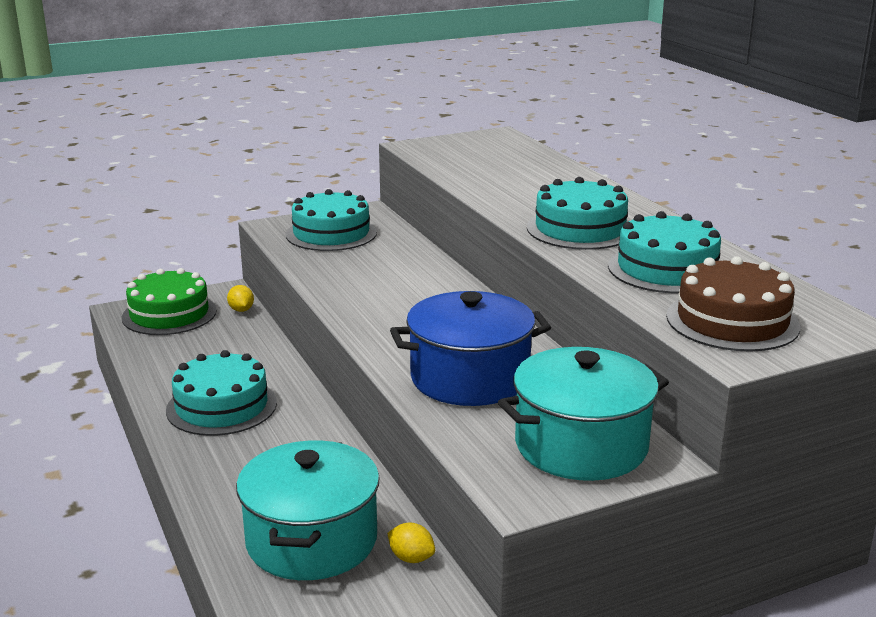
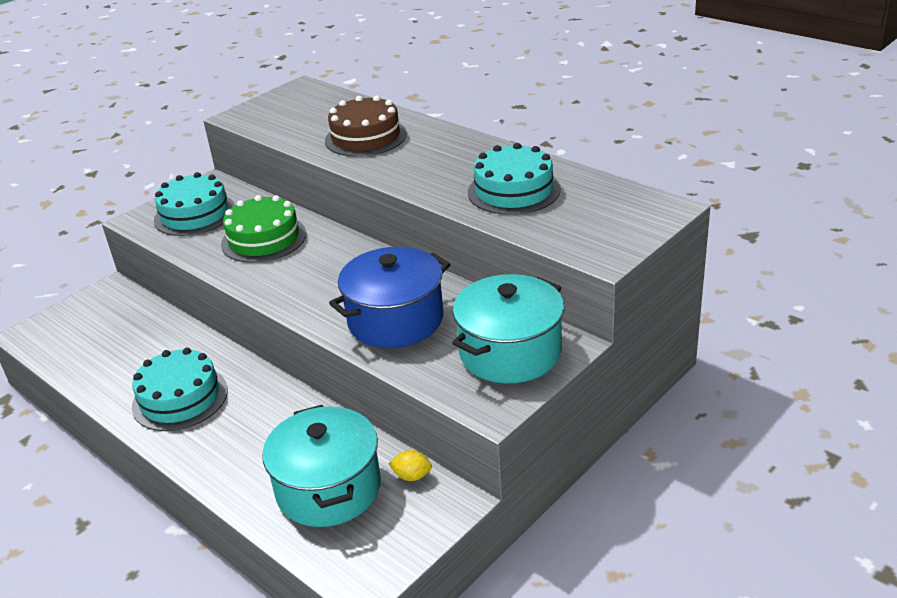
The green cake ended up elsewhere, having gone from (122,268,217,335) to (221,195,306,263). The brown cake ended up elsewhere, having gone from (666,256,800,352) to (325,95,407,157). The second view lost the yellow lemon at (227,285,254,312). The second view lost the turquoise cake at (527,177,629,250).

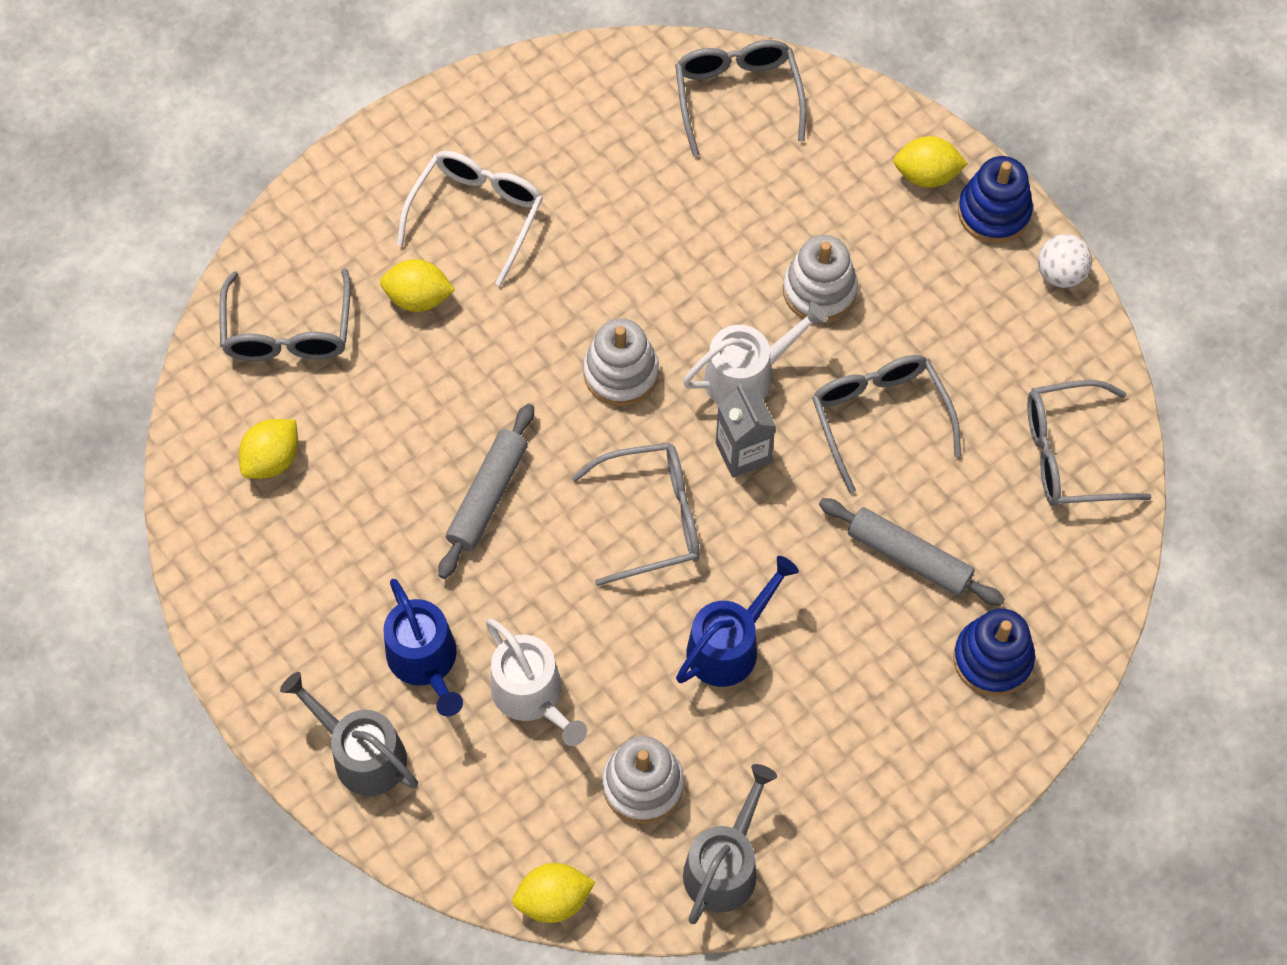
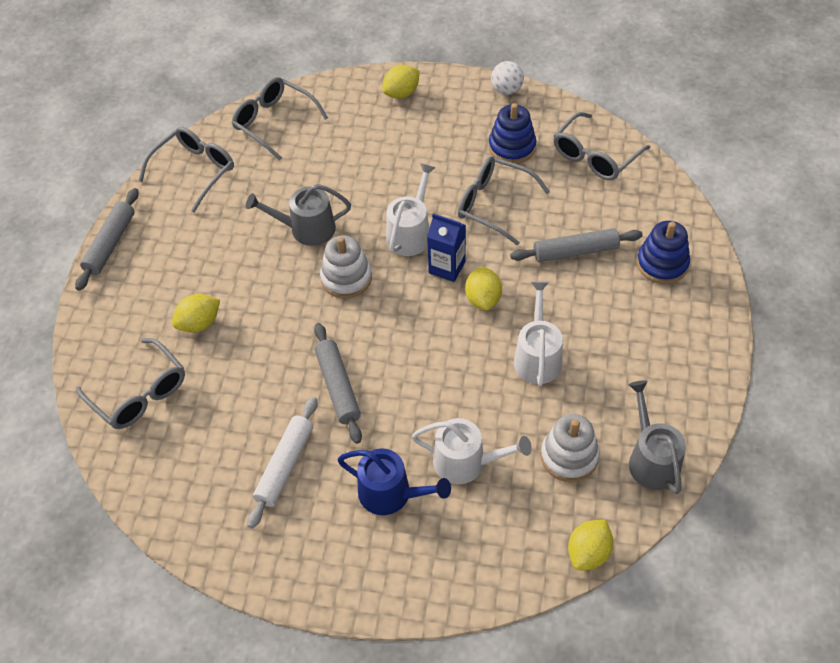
The second view gained the grey rolling pin at (75,188,139,291). The grey glasses ended up elsewhere, having gone from (572,443,700,586) to (138,127,234,213). The grey watering can ended up elsewhere, having gone from (280,672,418,796) to (246,184,351,246). The second view gained the white rolling pin at (247,397,317,529). What was the grey carton at (716,384,776,478) turned into the blue carton at (427,213,466,282). The yellow lemon ended up elsewhere, having gone from (239,419,298,479) to (465,267,502,311). The blue stacking toy ended up elsewhere, having gone from (958,156,1033,244) to (489,103,536,164). What was the blue watering can at (676,556,799,687) turned into the white watering can at (514,281,563,386). The second view lost the white glasses at (397,151,543,286). The second view lost the white stacking toy at (783,235,858,323).

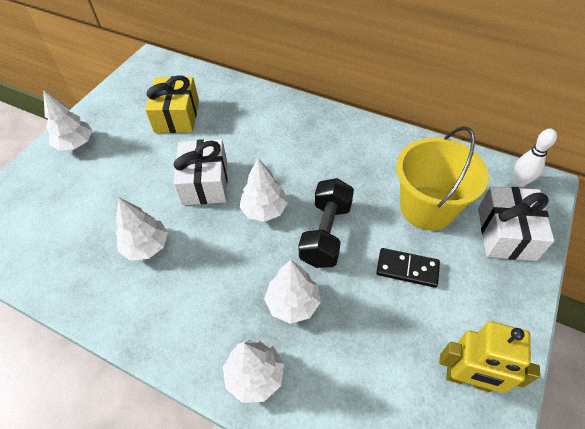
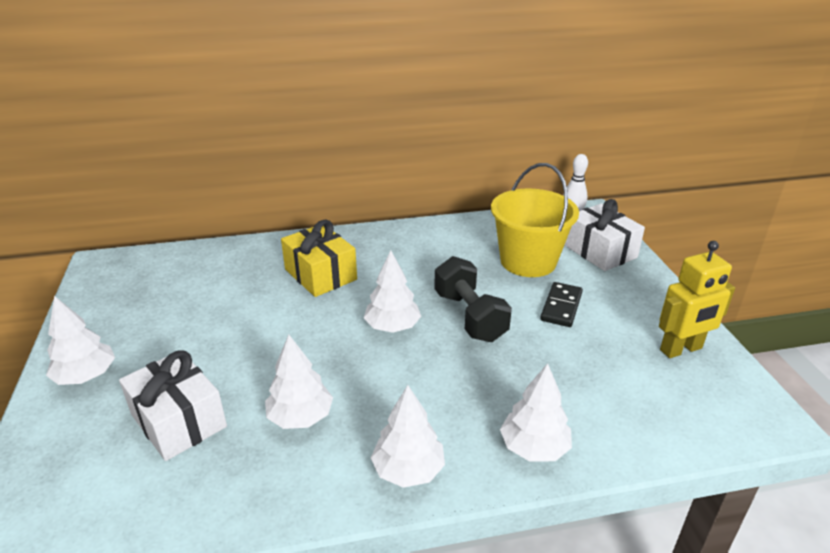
The white gift ended up elsewhere, having gone from (174,139,227,205) to (119,350,227,461). The yellow gift ended up elsewhere, having gone from (145,76,199,133) to (281,220,357,297). The white tree ended up elsewhere, having gone from (264,260,321,324) to (371,385,445,488). The black domino at (376,248,440,288) ended up facing another way, 45 degrees counterclockwise from before.

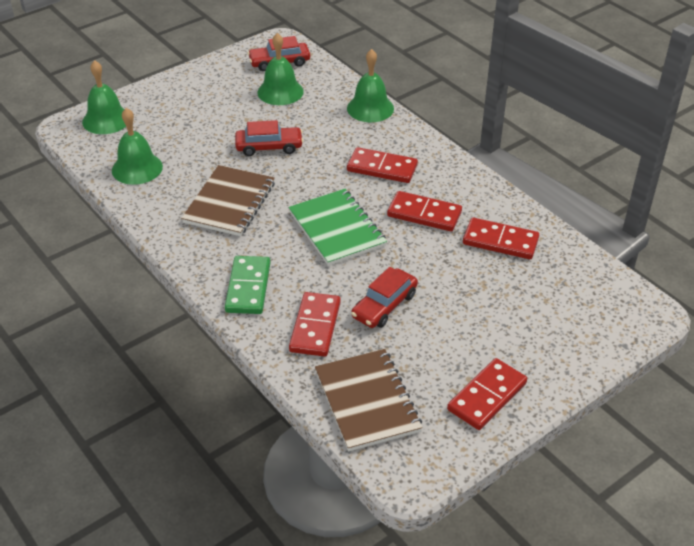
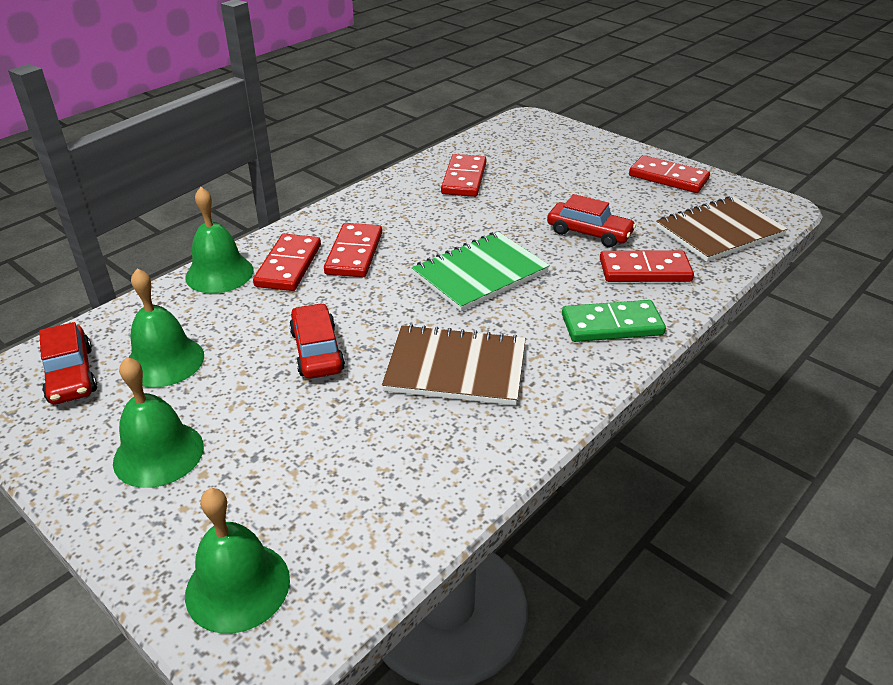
The green bell ended up elsewhere, having gone from (112,108,163,185) to (113,357,204,488). The red domino ended up elsewhere, having gone from (387,191,462,231) to (253,234,321,291).

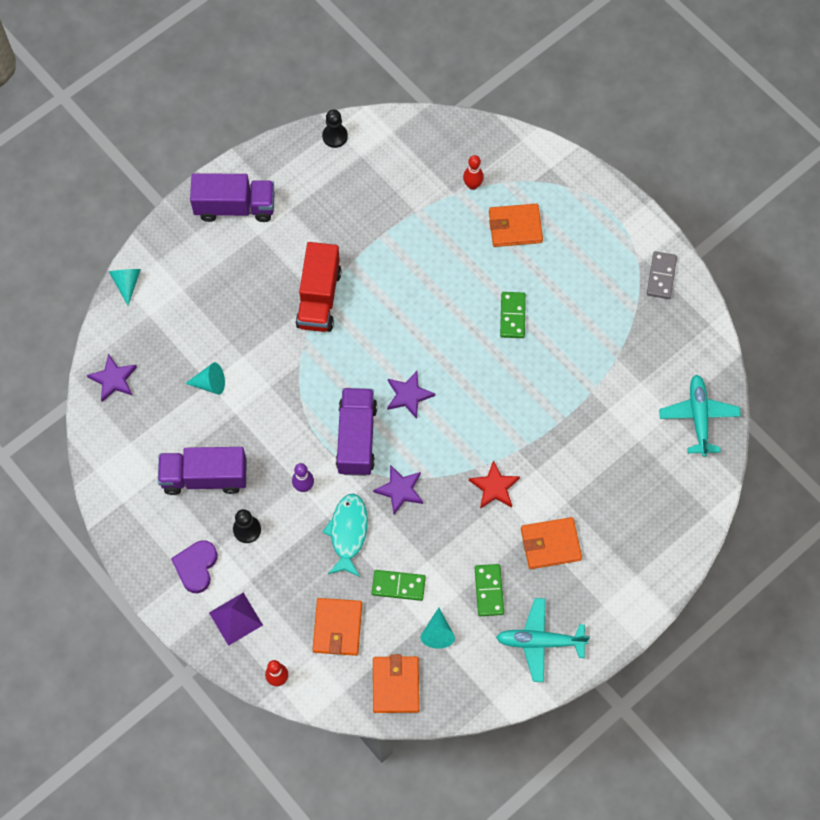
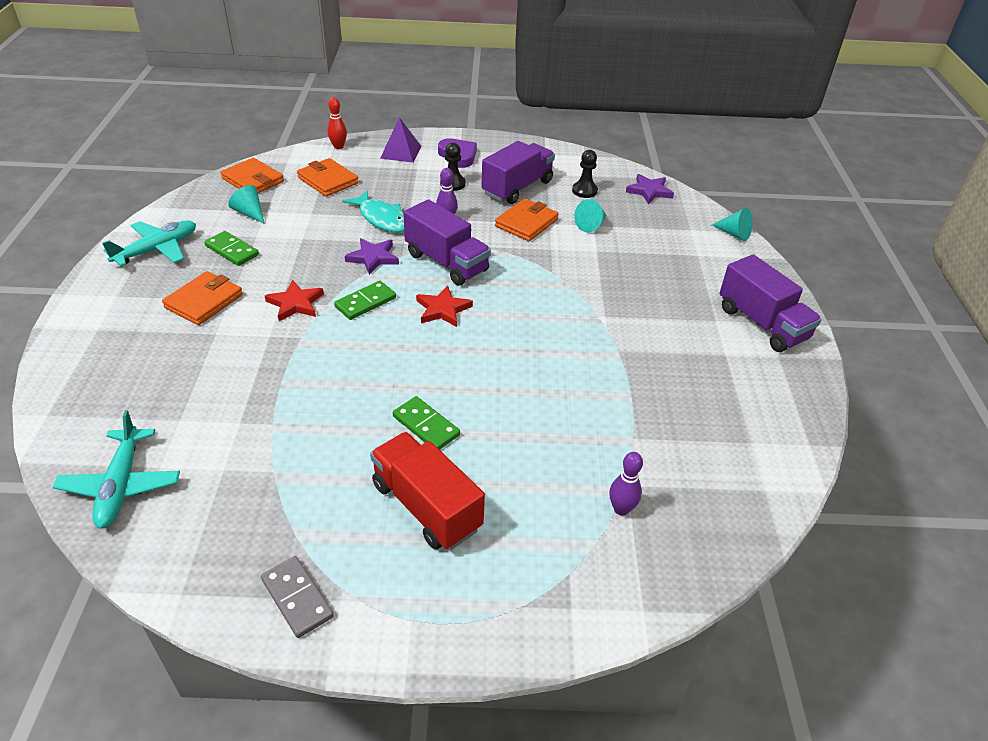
The turquoise plane at (659,374,741,457) ended up facing another way, 45 degrees clockwise from before. The green domino ended up elsewhere, having gone from (372,570,426,601) to (334,281,396,320). The red truck ended up elsewhere, having gone from (296,242,341,332) to (370,432,485,550). What was the purple star at (387,371,435,419) turned into the red star at (416,285,473,327). The orange wallet ended up elsewhere, having gone from (489,204,543,247) to (495,198,559,241). The black pawn ended up elsewhere, having gone from (322,110,348,148) to (572,150,598,198). What was the red bowling pin at (463,155,484,190) turned into the purple bowling pin at (609,452,643,516). The purple truck at (190,173,275,222) ended up facing another way, 75 degrees counterclockwise from before.

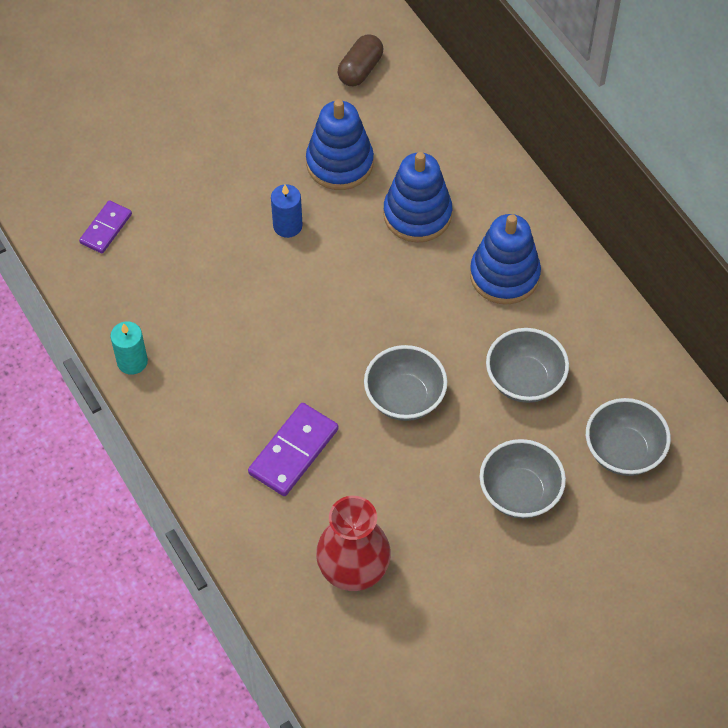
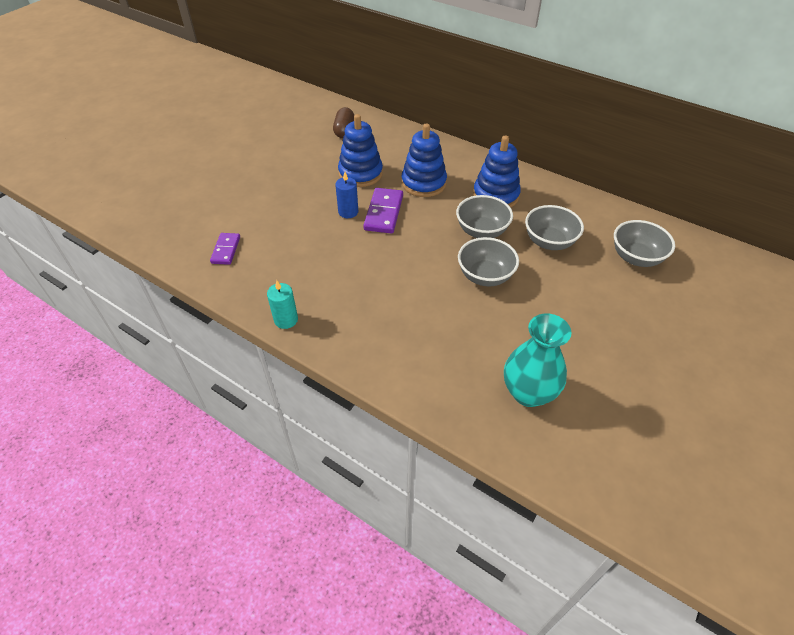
The purple domino ended up elsewhere, having gone from (248,403,339,496) to (363,188,403,234). The grey bowl ended up elsewhere, having gone from (479,439,566,519) to (456,195,513,238). What was the red vase at (316,496,391,591) turned into the turquoise vase at (504,313,571,407).

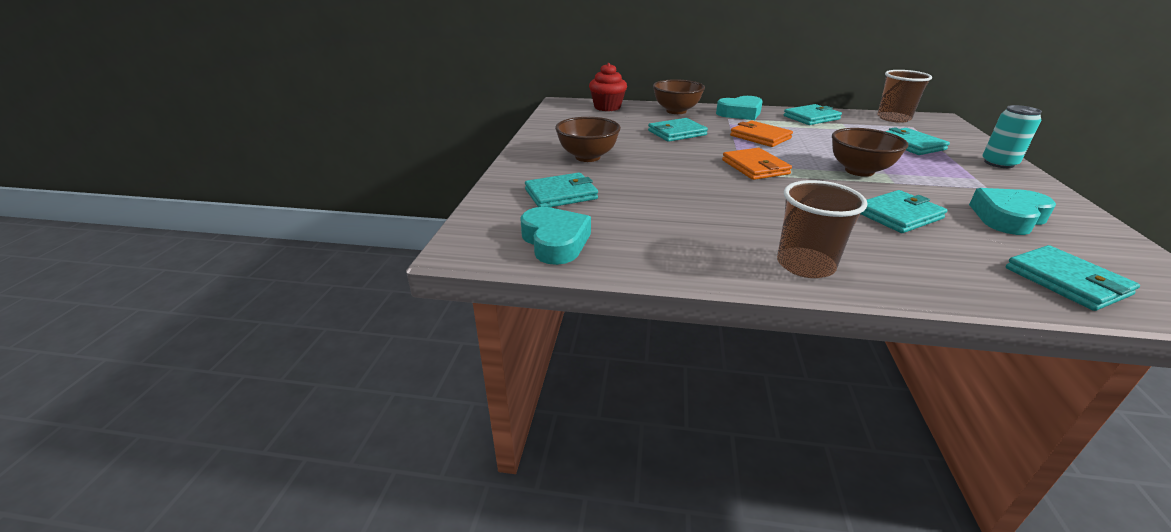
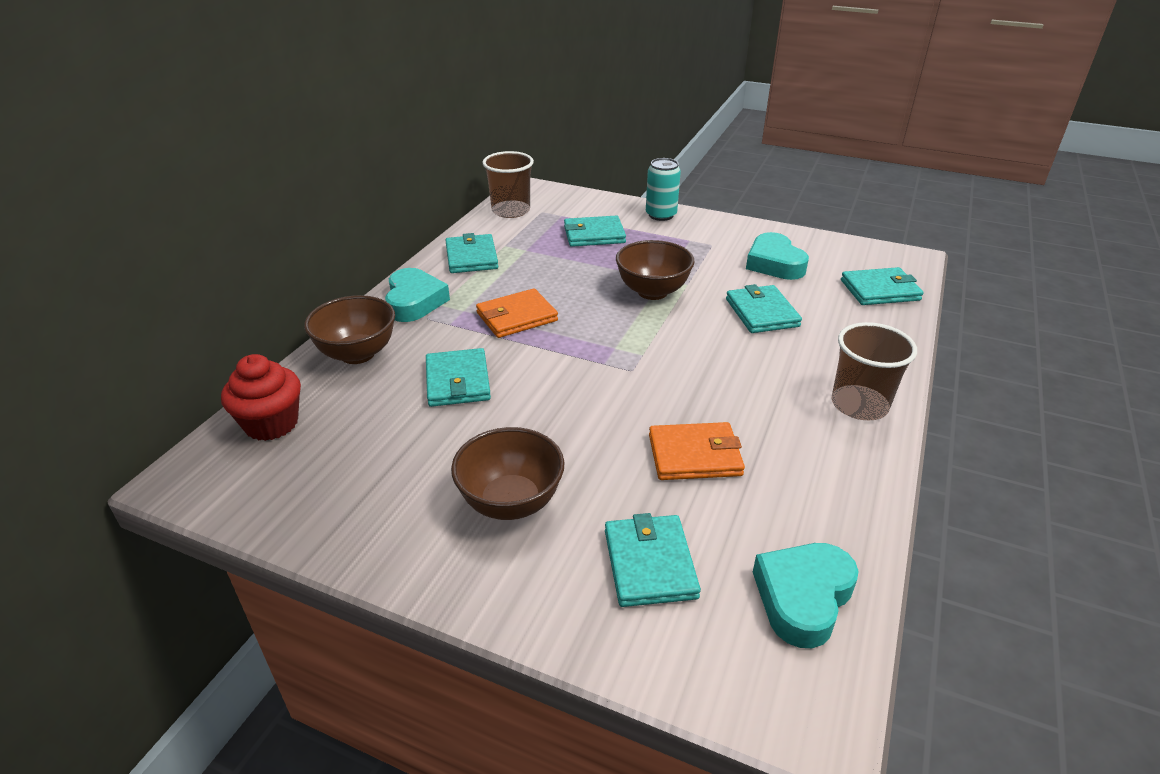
The orange wallet ended up elsewhere, having gone from (722,148,792,180) to (649,422,745,480). The turquoise heart at (520,207,591,265) ended up facing another way, 45 degrees counterclockwise from before.

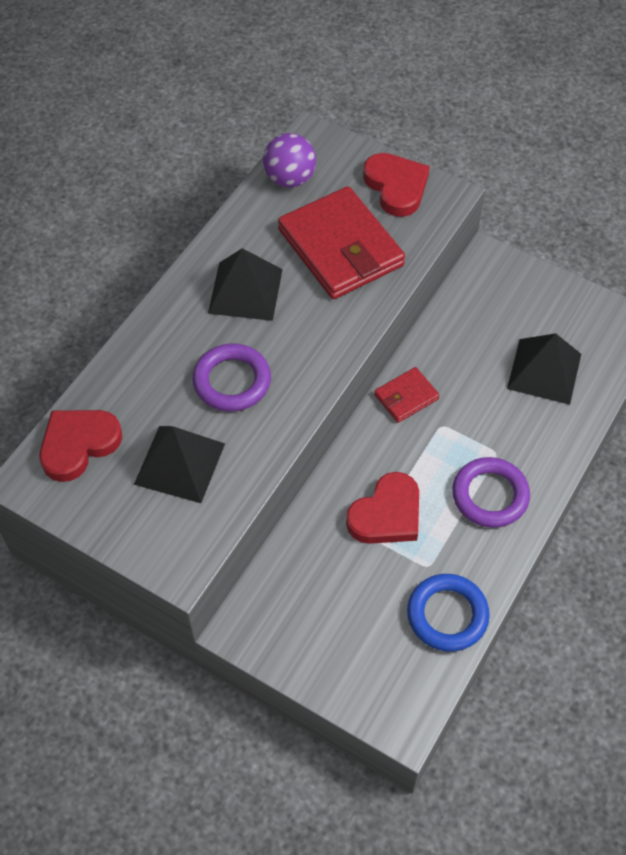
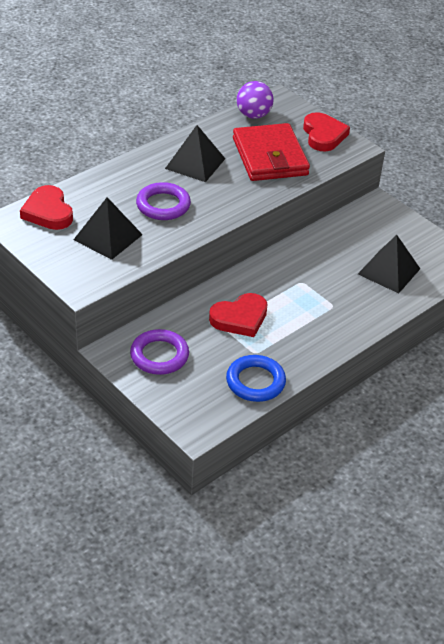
The red heart at (39,410,122,482) ended up facing another way, 90 degrees counterclockwise from before. The purple ring ended up elsewhere, having gone from (452,457,530,528) to (130,329,189,375). The second view lost the red wallet at (374,367,440,423).

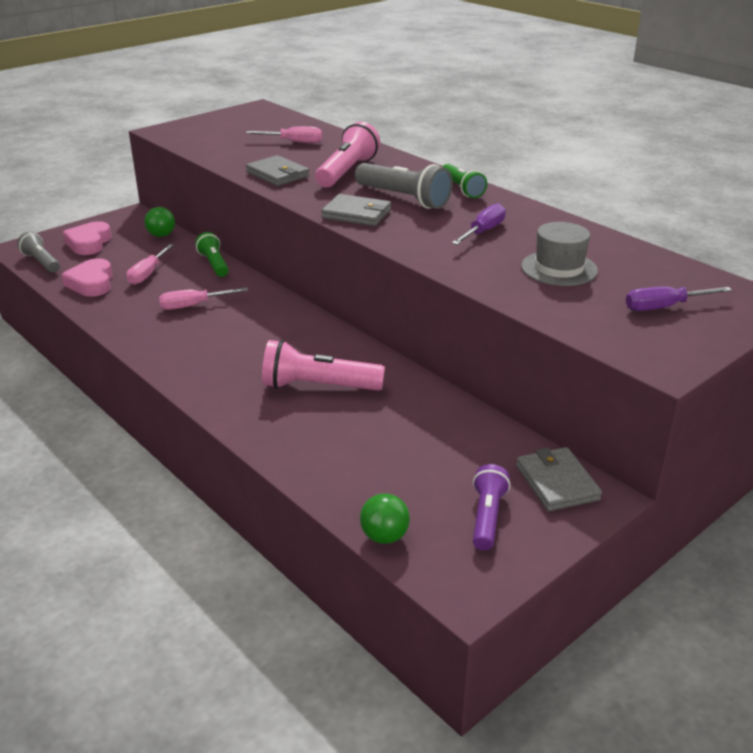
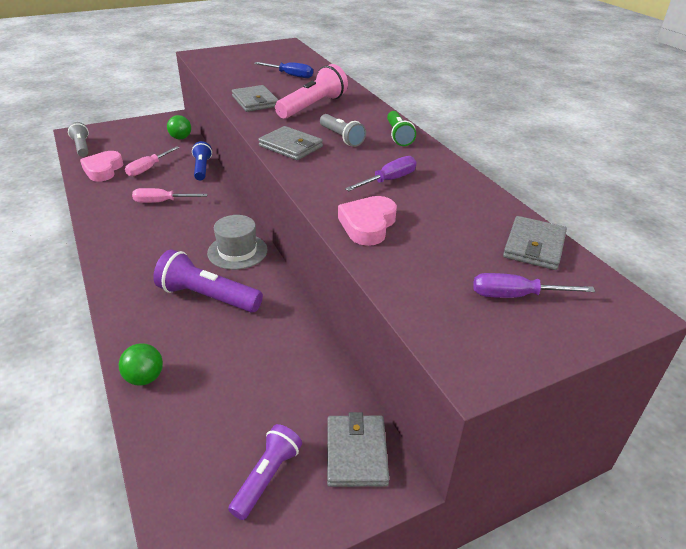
The green ball ended up elsewhere, having gone from (360,493,410,544) to (119,343,163,386). What was the pink flashlight at (262,340,385,391) turned into the purple flashlight at (153,250,263,313). What was the green flashlight at (195,232,229,277) turned into the blue flashlight at (192,141,212,180). The grey hat ended up elsewhere, having gone from (521,222,598,286) to (207,215,267,270). What was the pink screwdriver at (246,126,322,143) turned into the blue screwdriver at (254,62,313,78). The size of the grey flashlight at (355,163,453,209) changed by a factor of 0.64. The pink heart ended up elsewhere, having gone from (63,221,112,255) to (338,196,397,246). The second view gained the grey wallet at (503,216,567,270).

